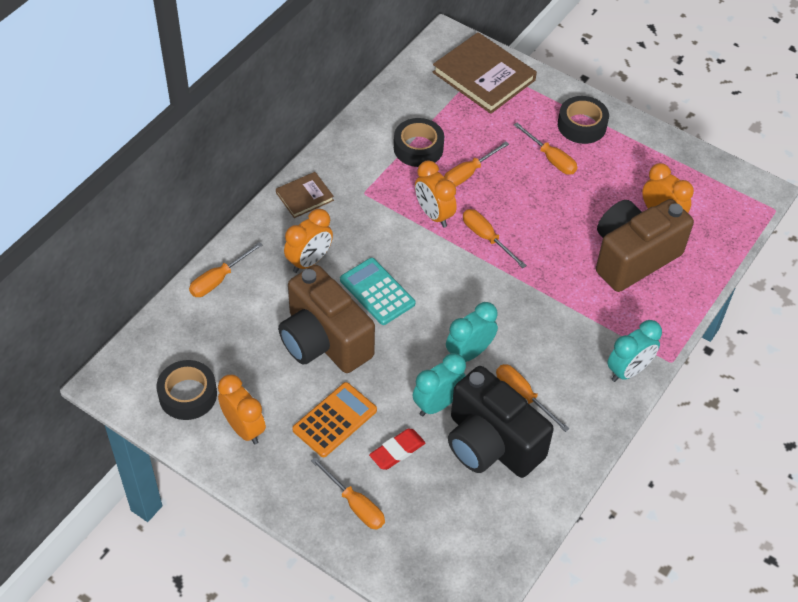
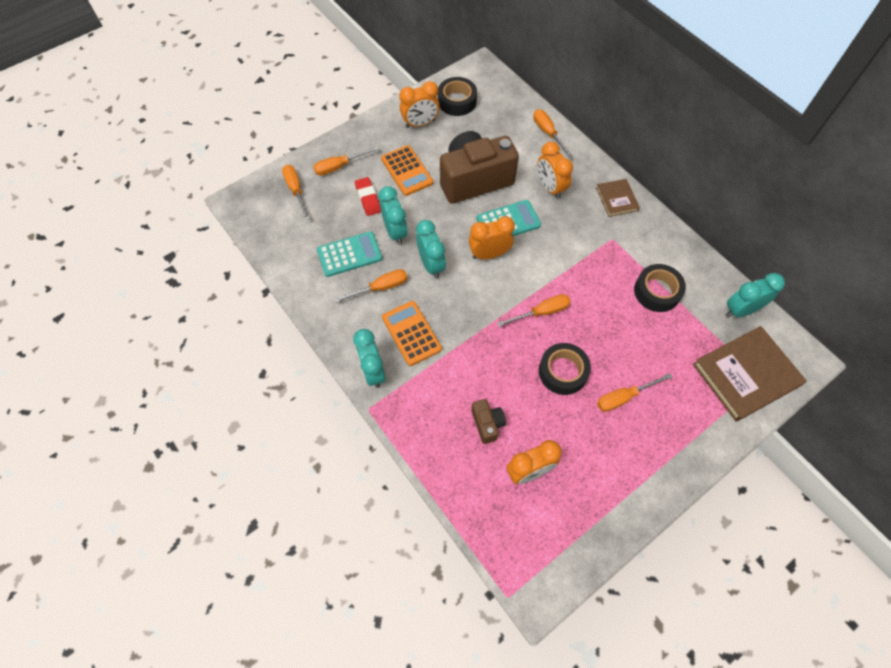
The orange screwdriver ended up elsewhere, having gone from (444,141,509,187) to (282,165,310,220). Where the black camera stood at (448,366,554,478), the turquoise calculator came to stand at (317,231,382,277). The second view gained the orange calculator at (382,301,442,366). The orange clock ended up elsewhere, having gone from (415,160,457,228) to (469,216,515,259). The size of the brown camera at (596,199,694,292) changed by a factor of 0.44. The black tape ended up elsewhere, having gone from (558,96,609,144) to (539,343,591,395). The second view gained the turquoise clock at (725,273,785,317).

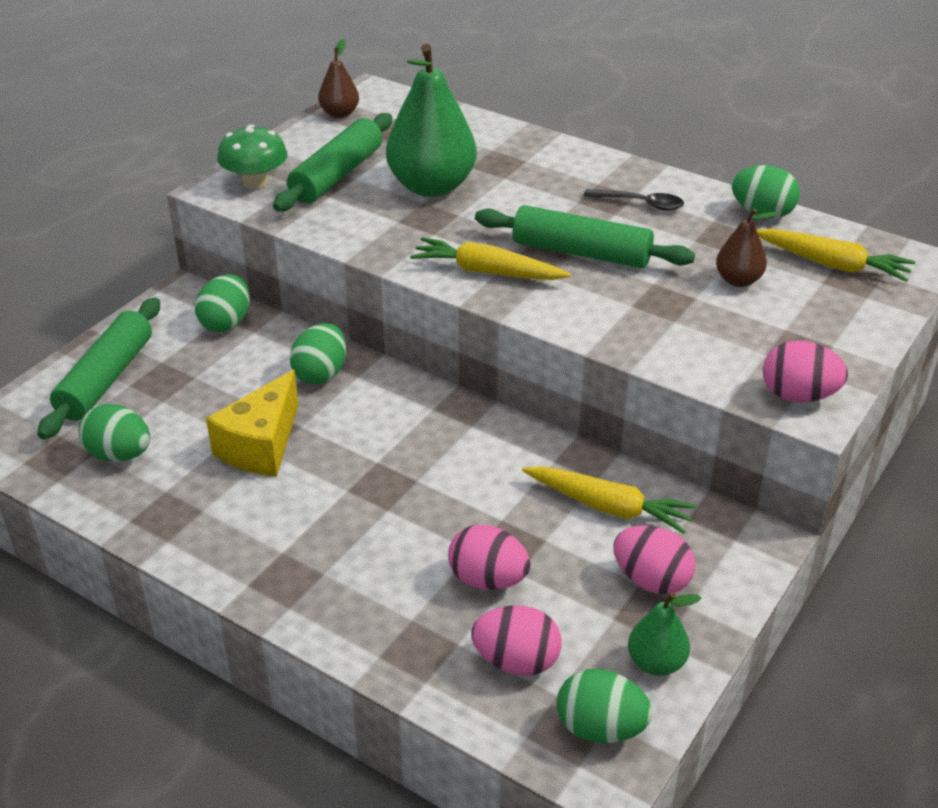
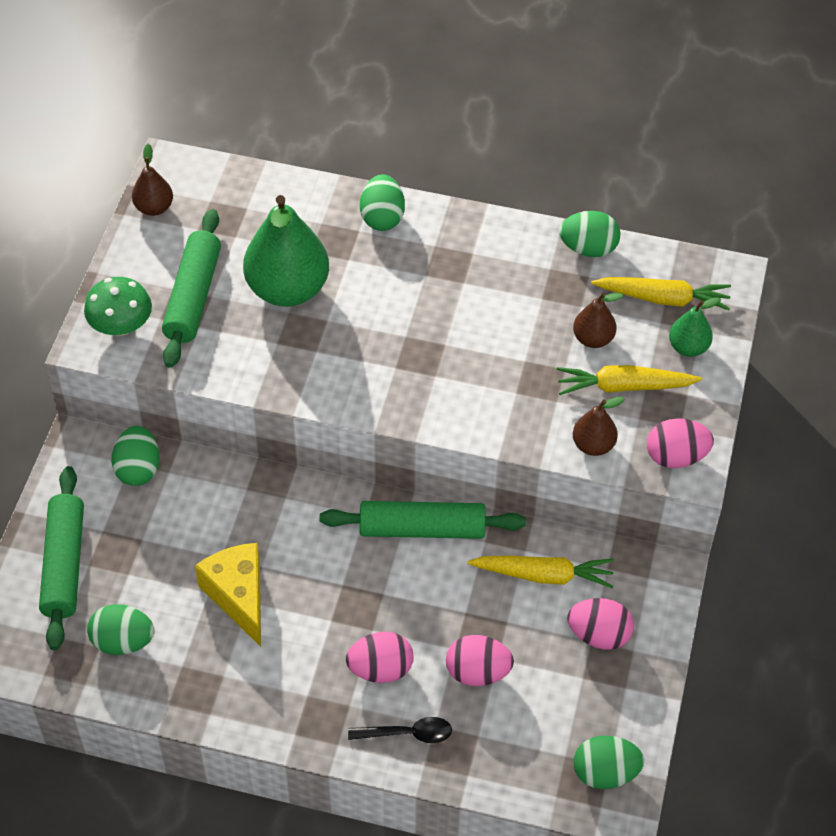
The yellow cheese at (206,370,298,476) ended up facing another way, 150 degrees clockwise from before. The green rolling pin ended up elsewhere, having gone from (475,205,695,268) to (320,501,526,539). The pink egg ended up elsewhere, having gone from (471,605,562,676) to (346,632,414,683). The black spoon ended up elsewhere, having gone from (584,189,684,211) to (348,717,452,743). The green egg ended up elsewhere, having gone from (290,323,346,384) to (360,174,405,231). The yellow carrot ended up elsewhere, having gone from (410,237,571,280) to (557,365,702,395). The second view gained the brown pear at (573,397,624,456). The green pear ended up elsewhere, having gone from (628,592,701,676) to (669,297,721,357).

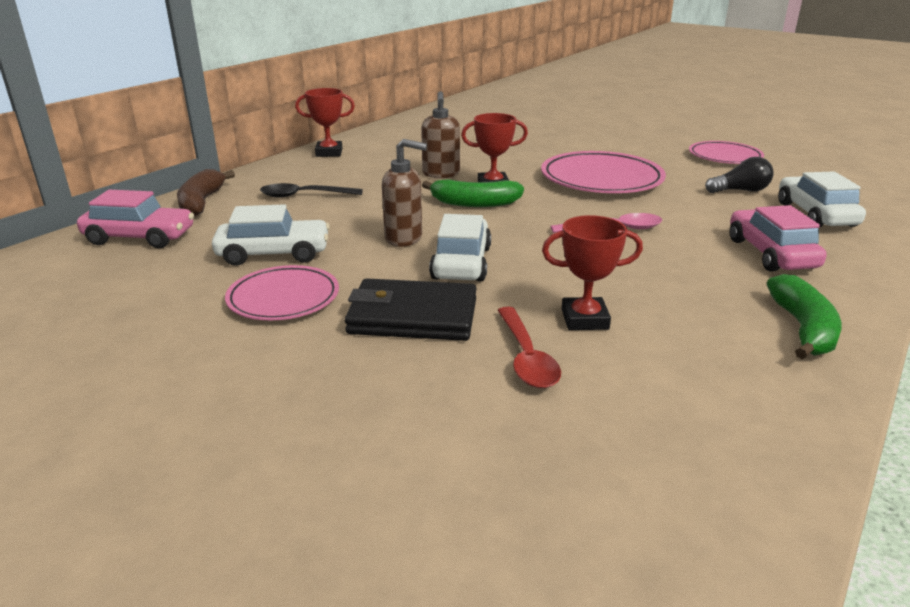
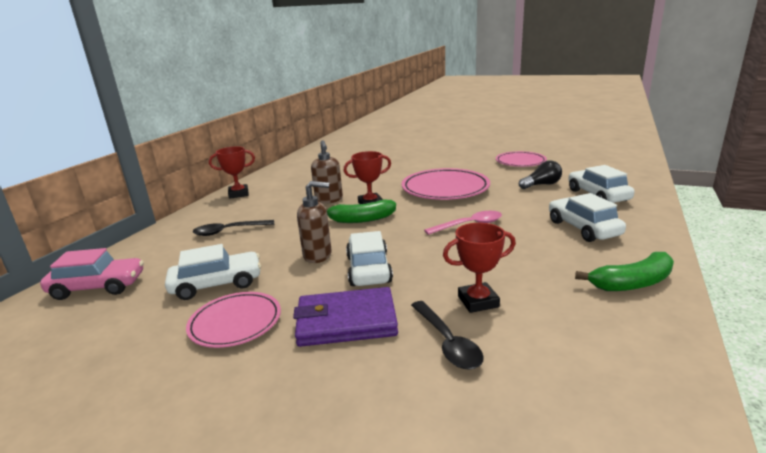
What was the black wallet at (345,278,476,341) turned into the purple wallet at (293,287,398,347). What was the red spoon at (497,307,561,388) turned into the black spoon at (411,301,484,370). What was the pink car at (729,205,827,272) turned into the white car at (549,193,626,242). The green banana at (767,274,842,359) ended up facing another way, 75 degrees clockwise from before. The second view lost the brown banana at (177,169,235,216).

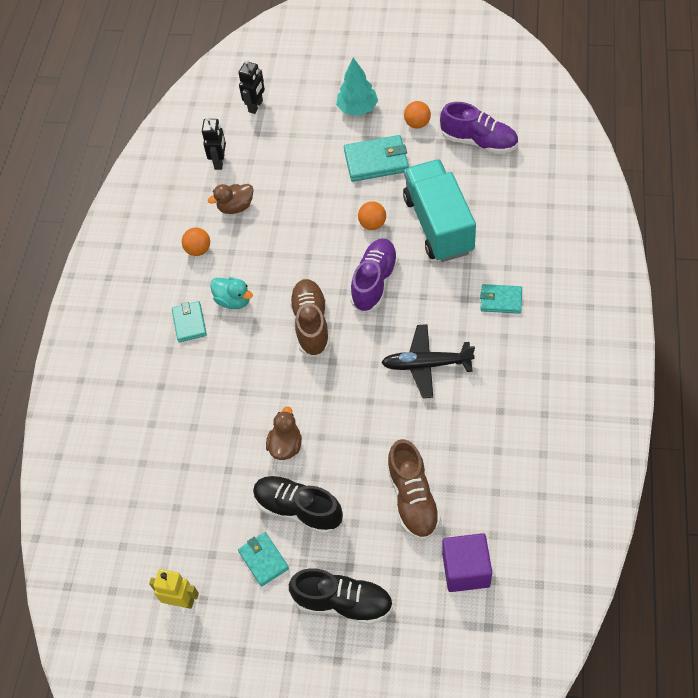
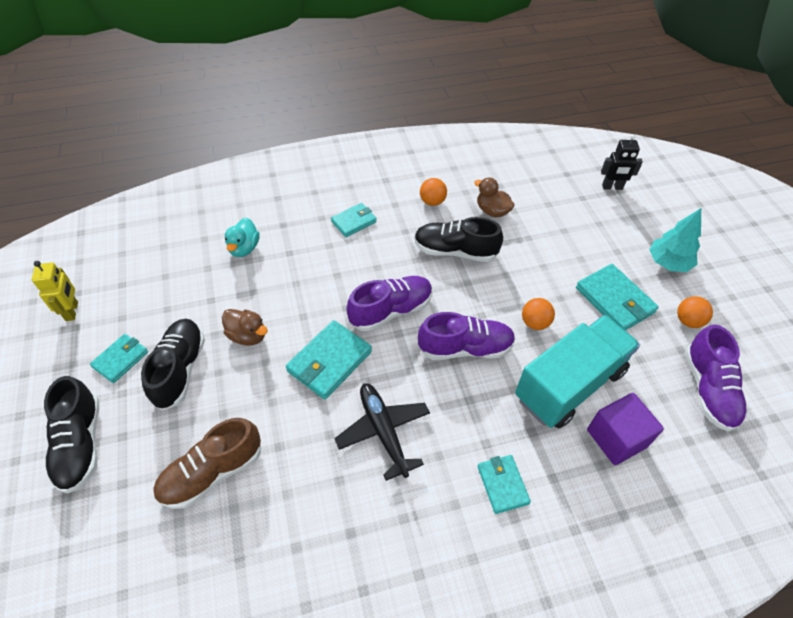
The brown duck at (266,406,302,460) ended up facing another way, 45 degrees clockwise from before. The turquoise duck ended up elsewhere, having gone from (210,277,253,309) to (225,218,260,257). The second view gained the turquoise wallet at (286,320,372,400). What was the brown shoe at (289,279,330,357) turned into the purple shoe at (346,276,433,331). The second view gained the black shoe at (414,217,503,262). The purple cube ended up elsewhere, having gone from (442,533,492,592) to (587,393,664,465). The second view lost the black robot at (202,116,226,170).

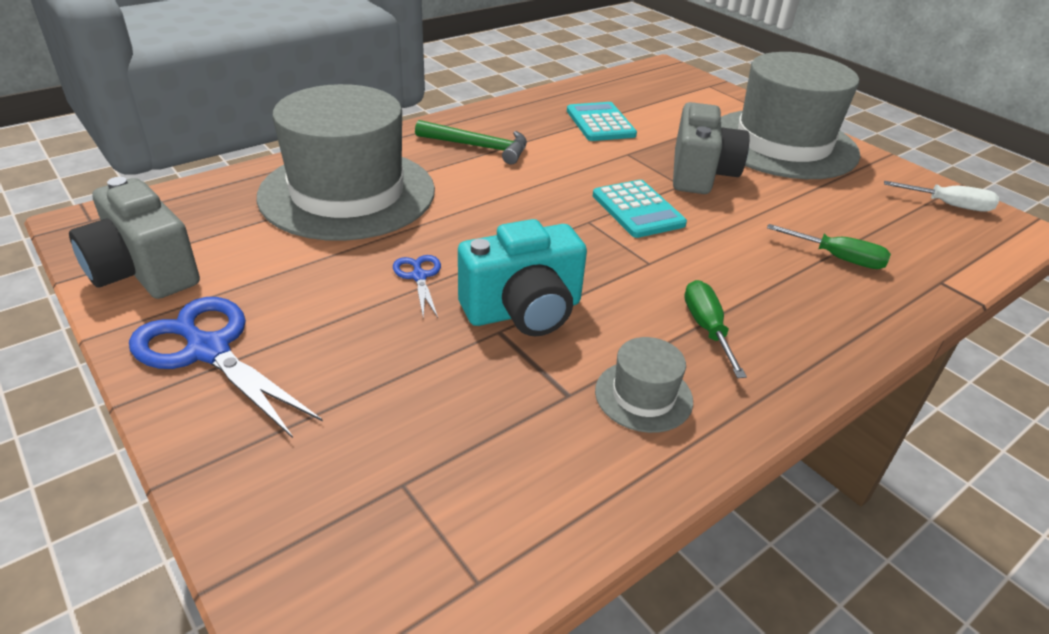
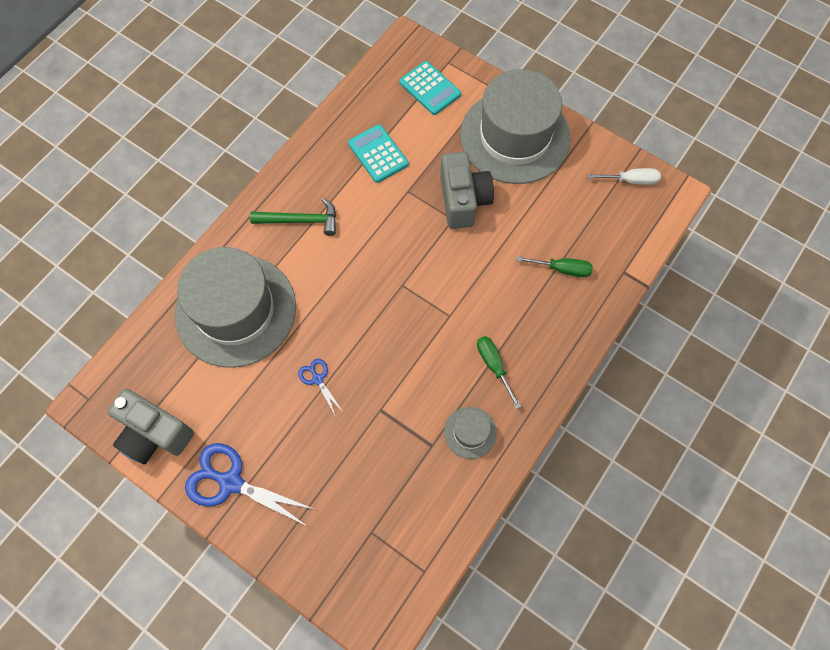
The turquoise calculator ended up elsewhere, having gone from (593,180,687,238) to (399,61,461,115). The second view lost the turquoise camera at (458,219,587,337).

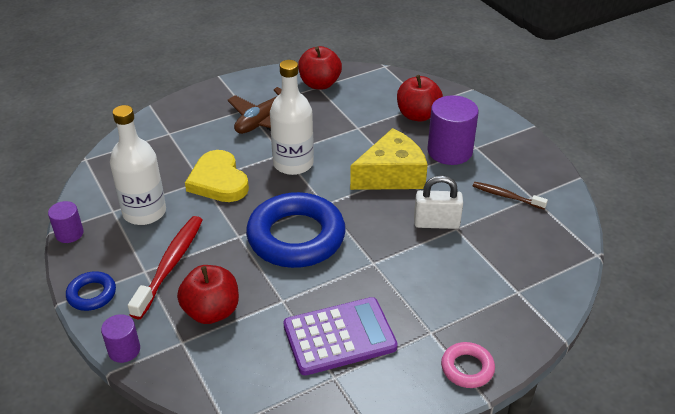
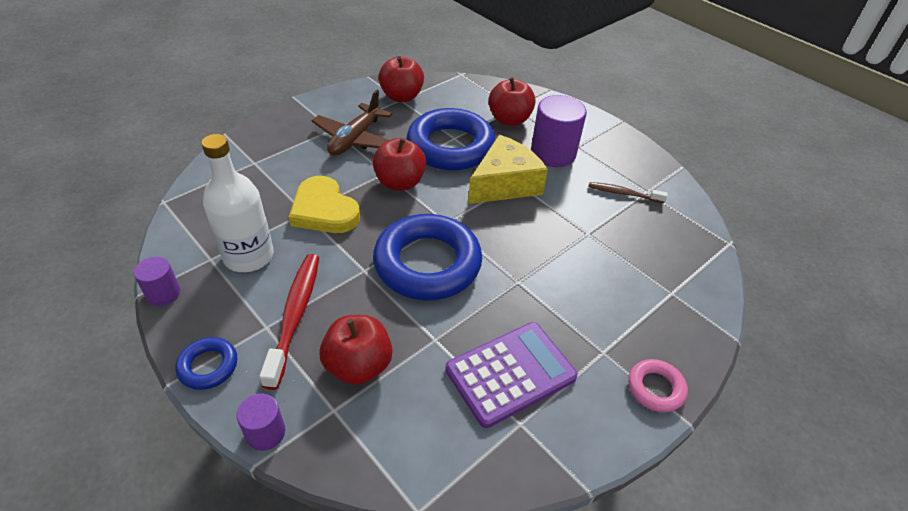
Where the white bottle stood at (270,60,314,175), the red apple came to stand at (372,138,426,190). The second view gained the blue ring at (407,108,496,170). The second view lost the white padlock at (414,175,463,229).

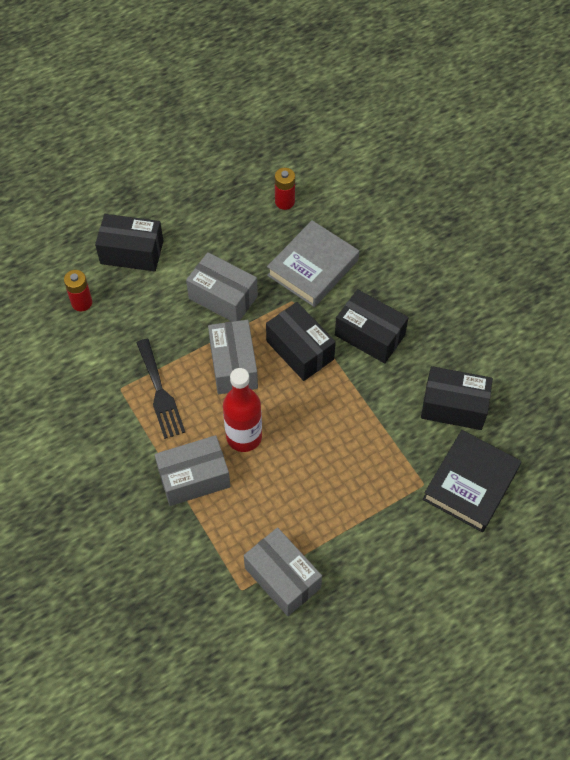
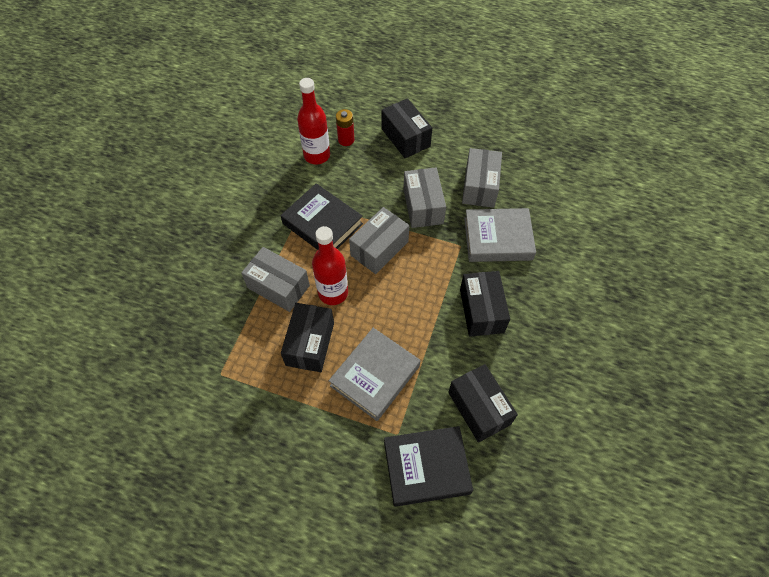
Where the black fork stood at (136,339,185,439), the black book came to stand at (281,183,363,250). The black box ended up elsewhere, having gone from (266,302,336,381) to (281,303,334,372). The second view gained the red bottle at (297,78,330,165). The second view gained the grey book at (329,328,420,421). The grey box ended up elsewhere, having gone from (244,527,322,616) to (462,148,502,208). The second view lost the red battery at (275,168,295,210).

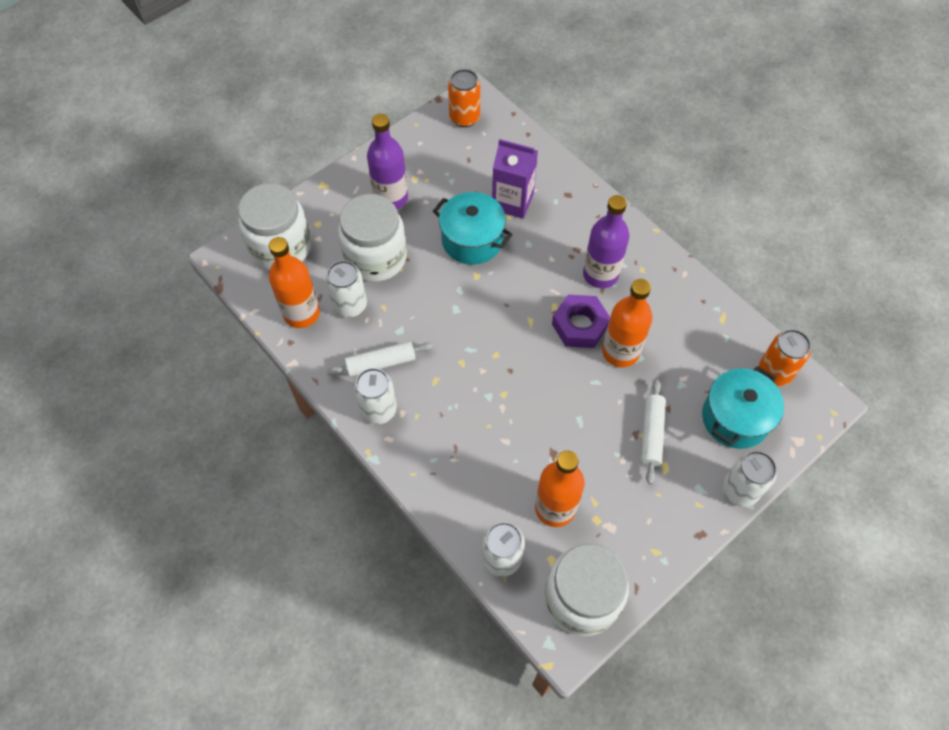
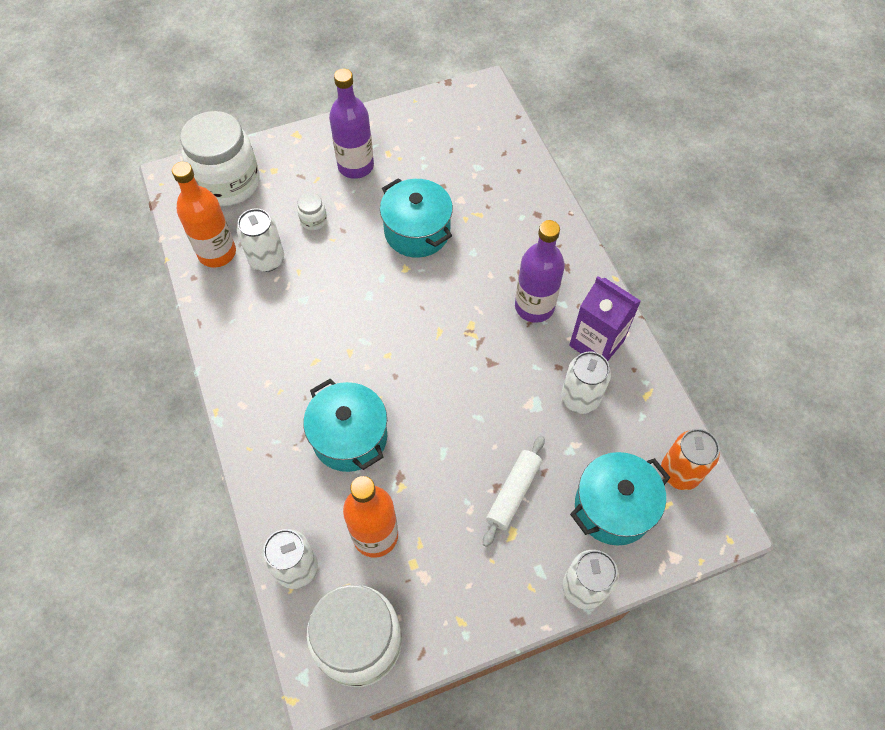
The size of the white jar at (338,194,407,282) changed by a factor of 0.40. The second view gained the turquoise pot at (303,379,387,472). The white can ended up elsewhere, having gone from (354,368,397,424) to (561,351,611,414). The purple carton ended up elsewhere, having gone from (492,139,538,219) to (569,276,641,361). The second view lost the white rolling pin at (327,341,433,377). The second view lost the orange can at (448,69,480,127). The second view lost the purple nut at (552,295,610,348). The second view lost the orange bottle at (602,279,652,367).

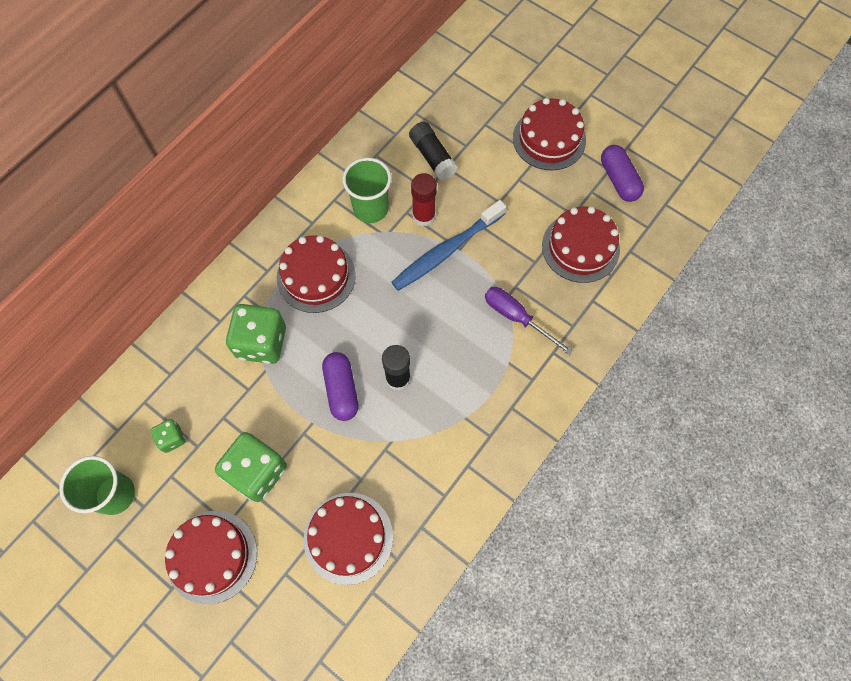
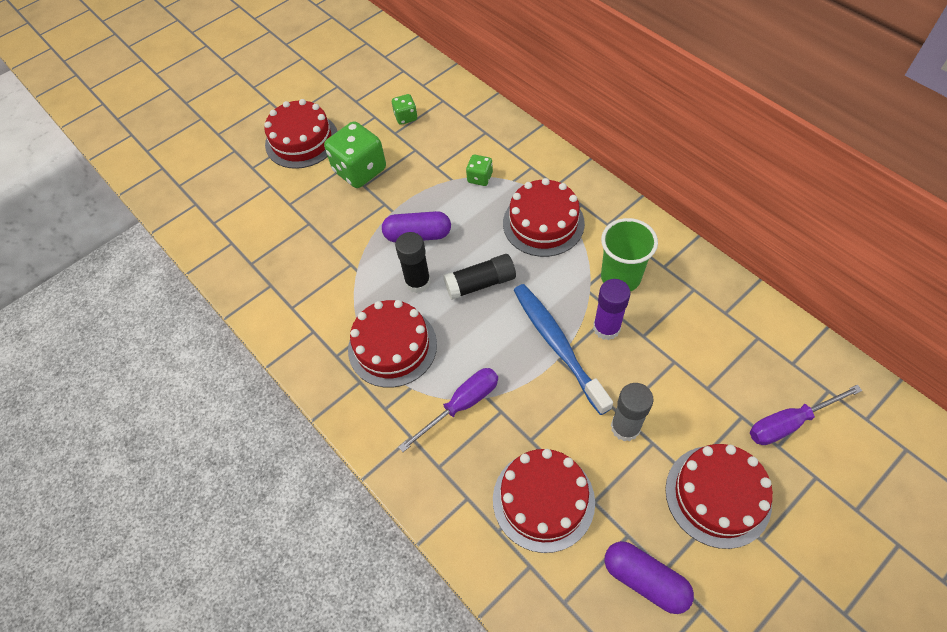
The red cake ended up elsewhere, having gone from (304,493,393,585) to (348,300,437,388). The black glue stick ended up elsewhere, having gone from (409,122,458,180) to (443,254,516,300). The size of the green dice at (226,304,286,364) changed by a factor of 0.50. What was the red glue stick at (411,173,437,226) turned into the purple glue stick at (593,279,631,340). The purple capsule at (601,145,644,202) ended up facing another way, 45 degrees clockwise from before. The second view gained the grey glue stick at (611,383,654,441). The second view gained the purple screwdriver at (750,385,862,445). The second view lost the green cup at (59,456,135,515).

